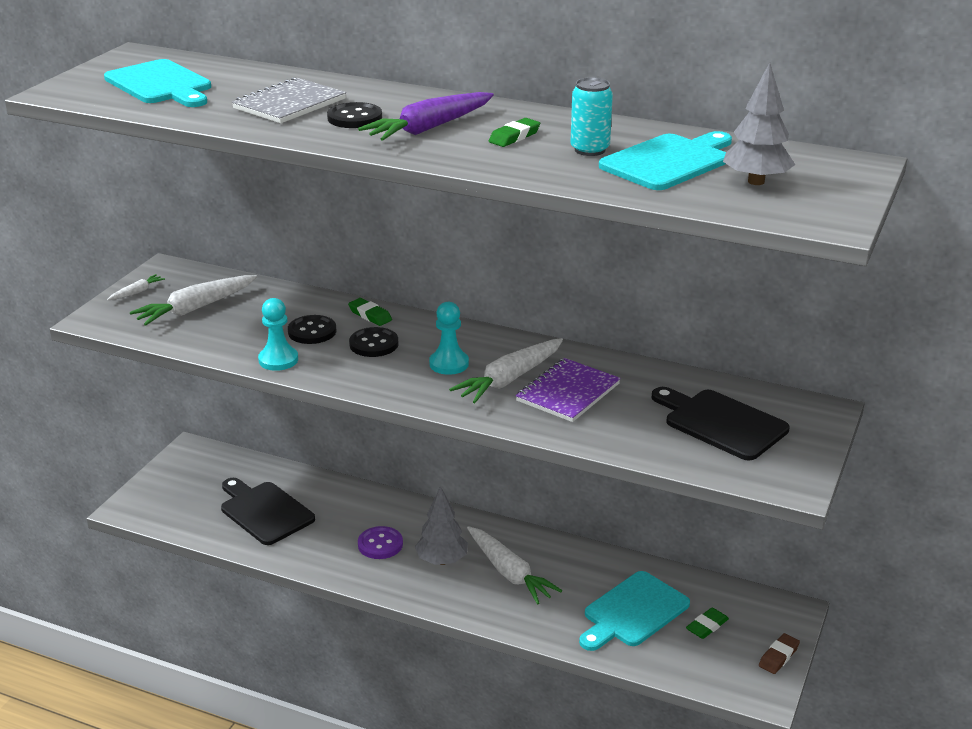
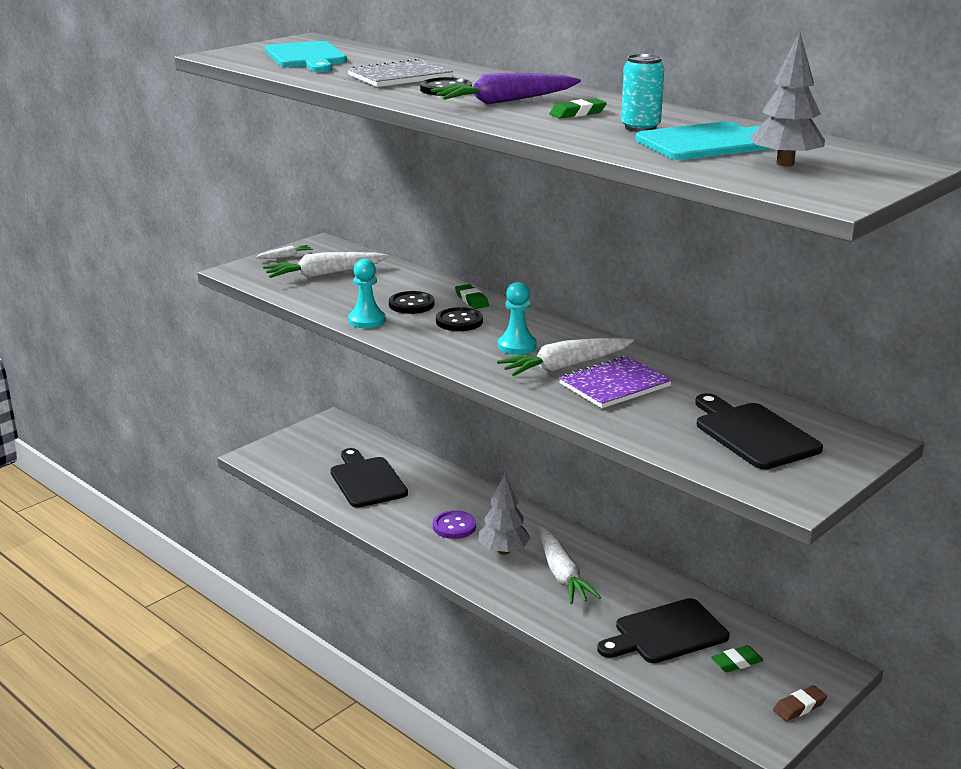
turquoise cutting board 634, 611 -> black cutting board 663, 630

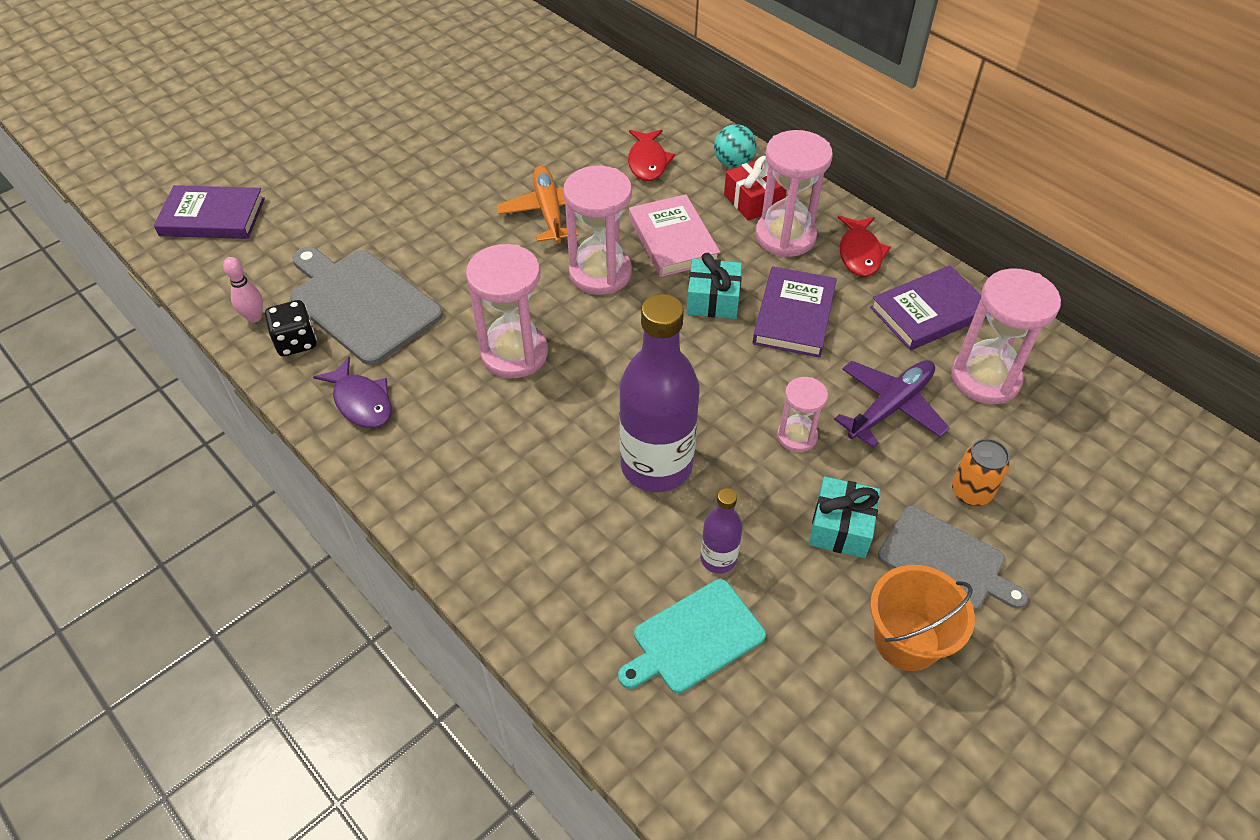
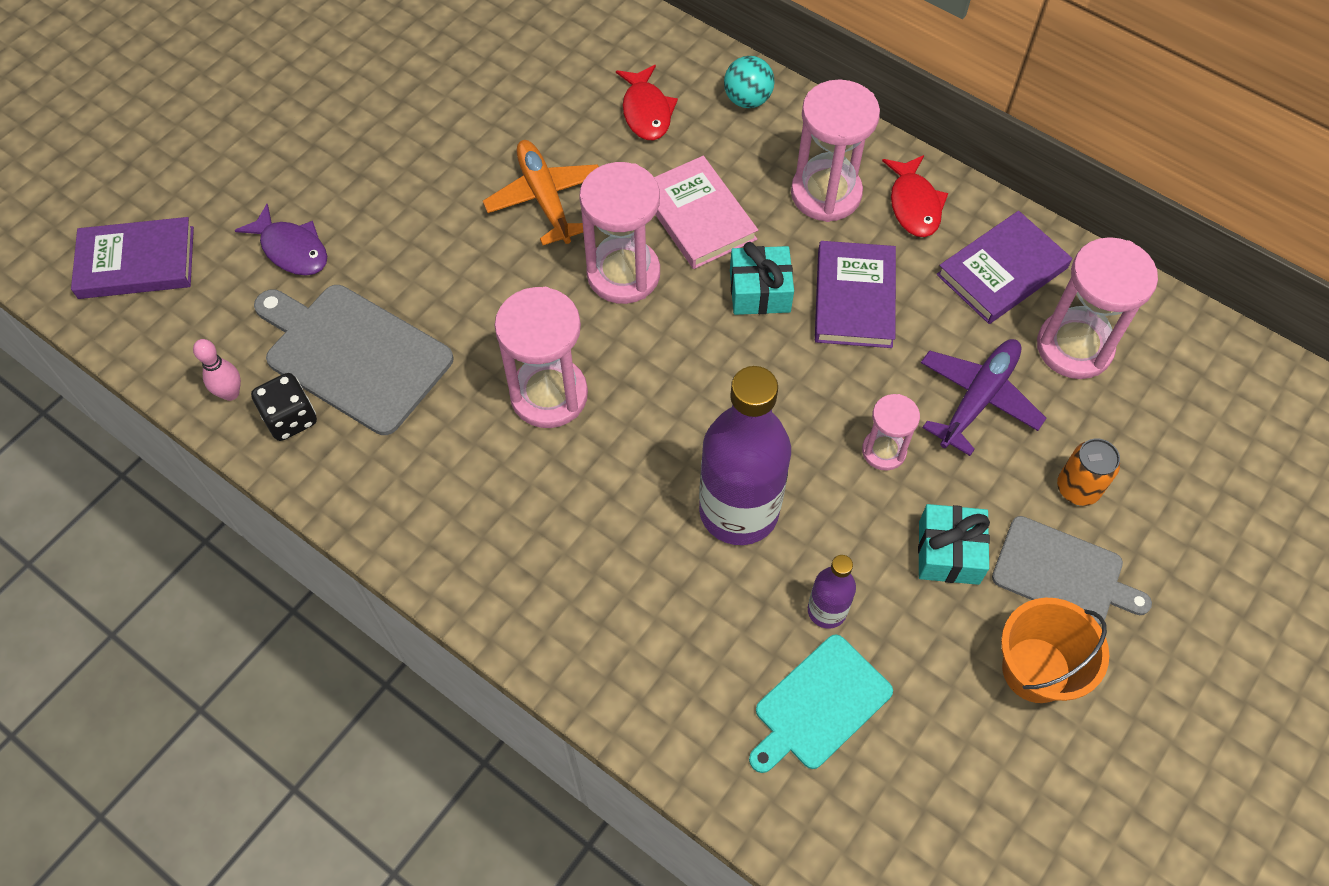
red gift 755, 188 -> none
purple fish 352, 392 -> purple fish 281, 240, shifted

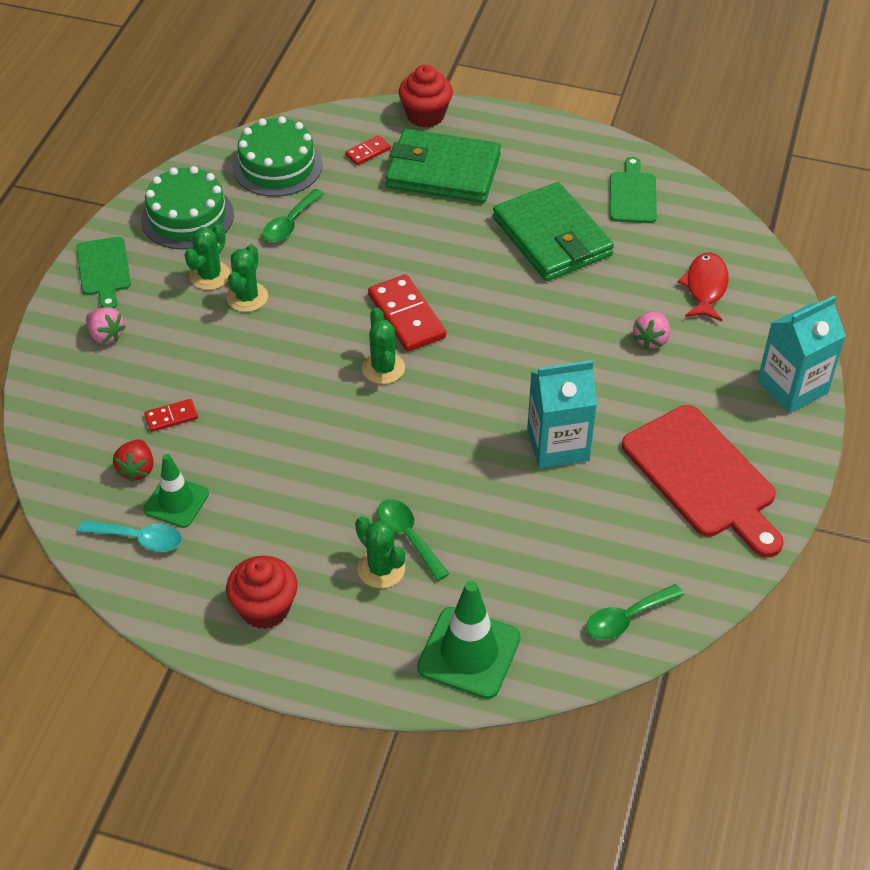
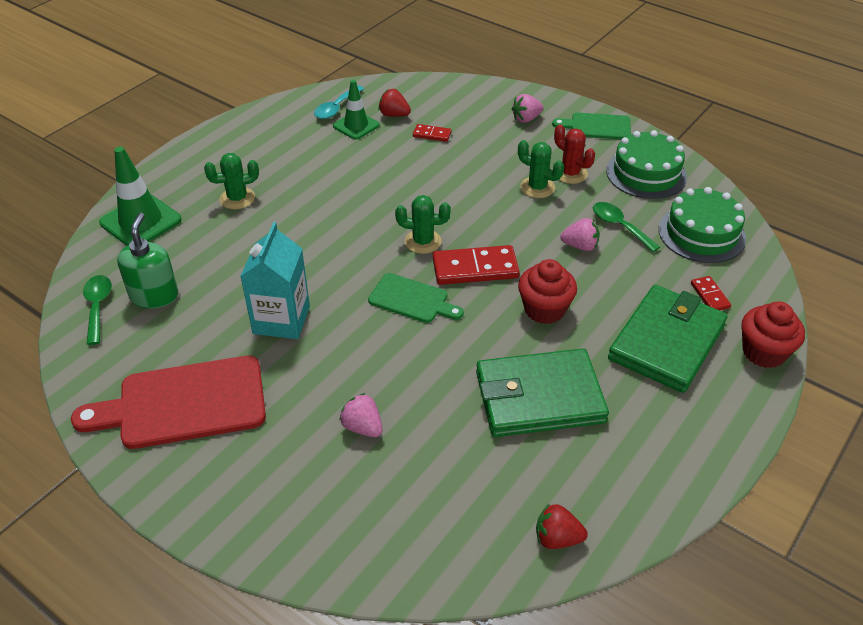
green cutting board 633, 190 -> green cutting board 416, 298, shifted
green cactus 208, 257 -> red cactus 574, 154
red fish 703, 286 -> none
turquoise carton 801, 354 -> none
red domino 171, 415 -> red domino 432, 133, 75 degrees counterclockwise
green spoon 413, 540 -> none
red cupcake 262, 592 -> red cupcake 547, 291, shifted
none -> green soap dispenser 148, 261
none -> pink strawberry 580, 234
none -> red strawberry 562, 526

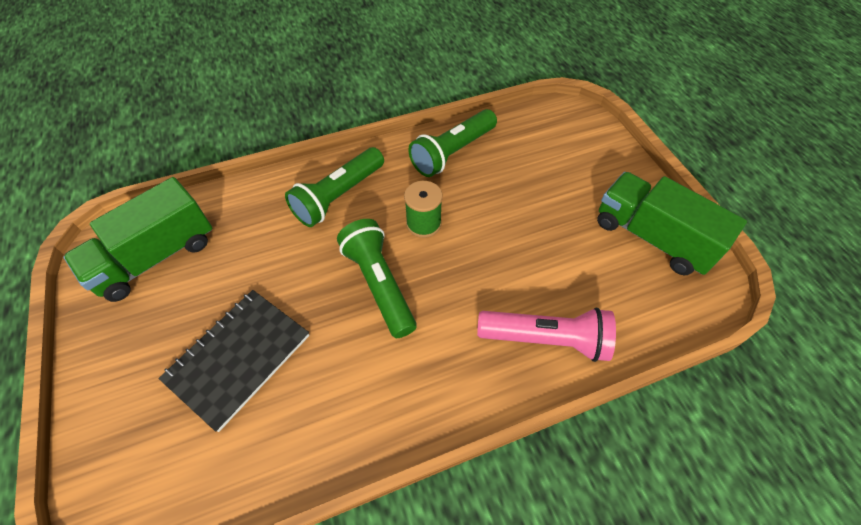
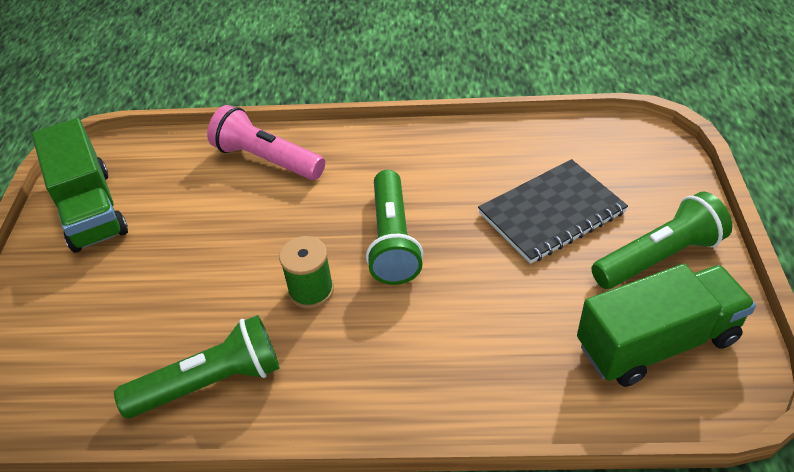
green flashlight 334, 187 -> green flashlight 661, 240, shifted

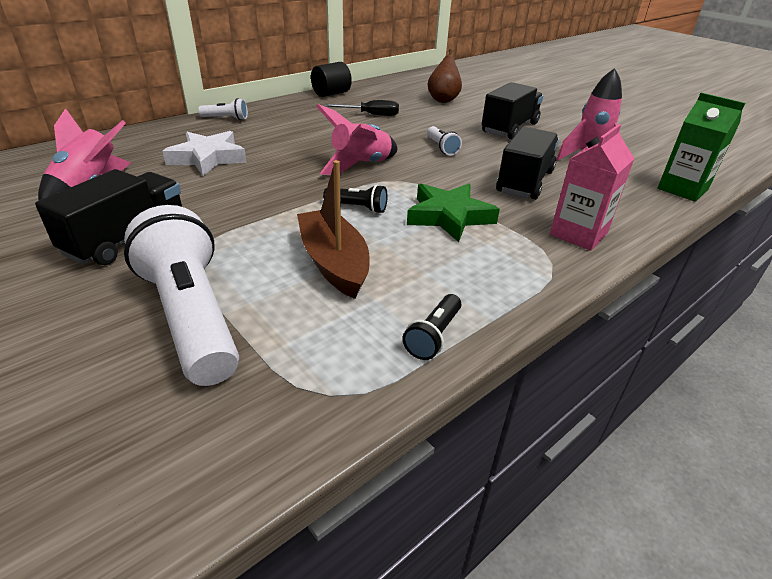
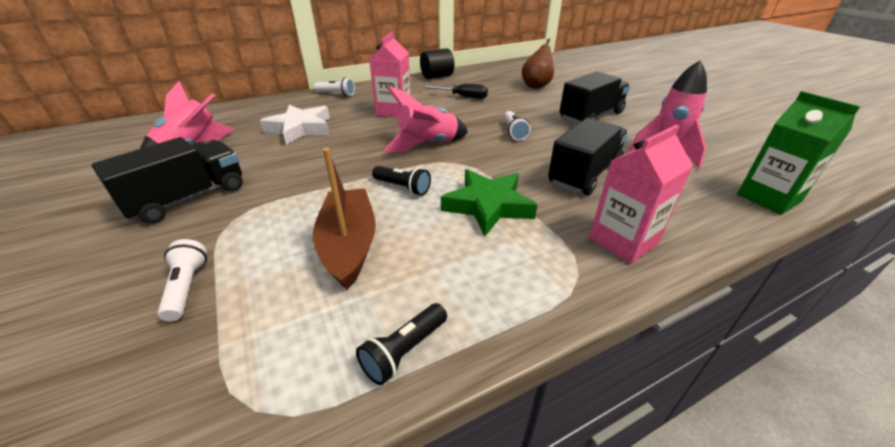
white flashlight 181, 295 -> white flashlight 182, 280, x0.44
none -> pink carton 390, 75

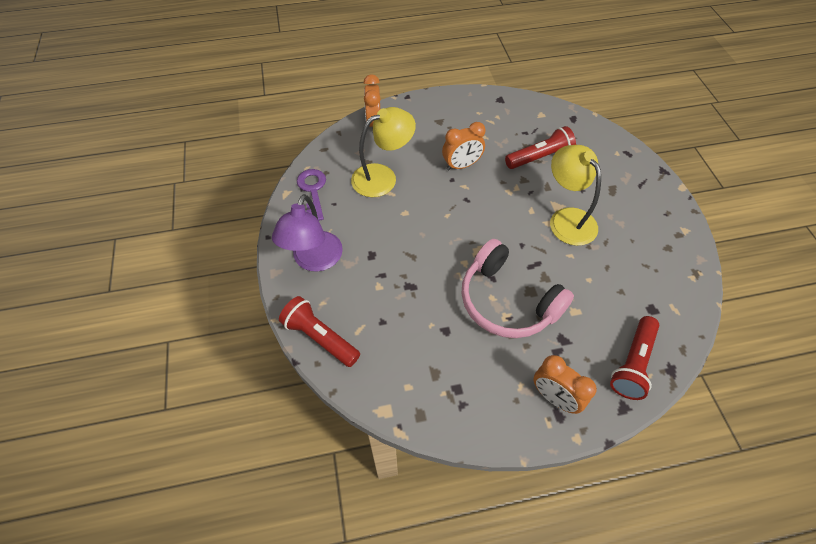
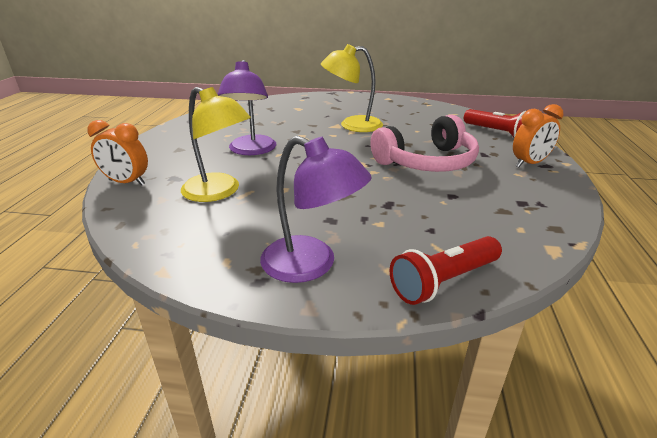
yellow lamp 383, 152 -> yellow lamp 216, 144, 135 degrees clockwise
orange clock 463, 146 -> purple lamp 246, 107
red flashlight 540, 147 -> none
purple key 311, 195 -> none

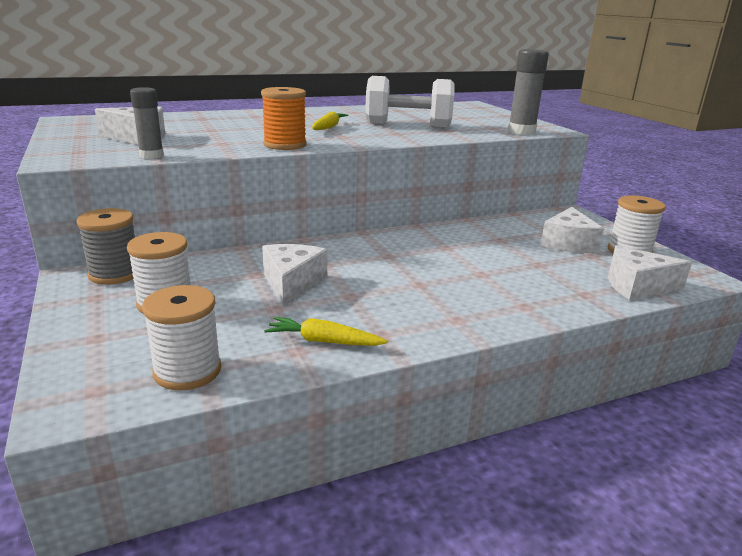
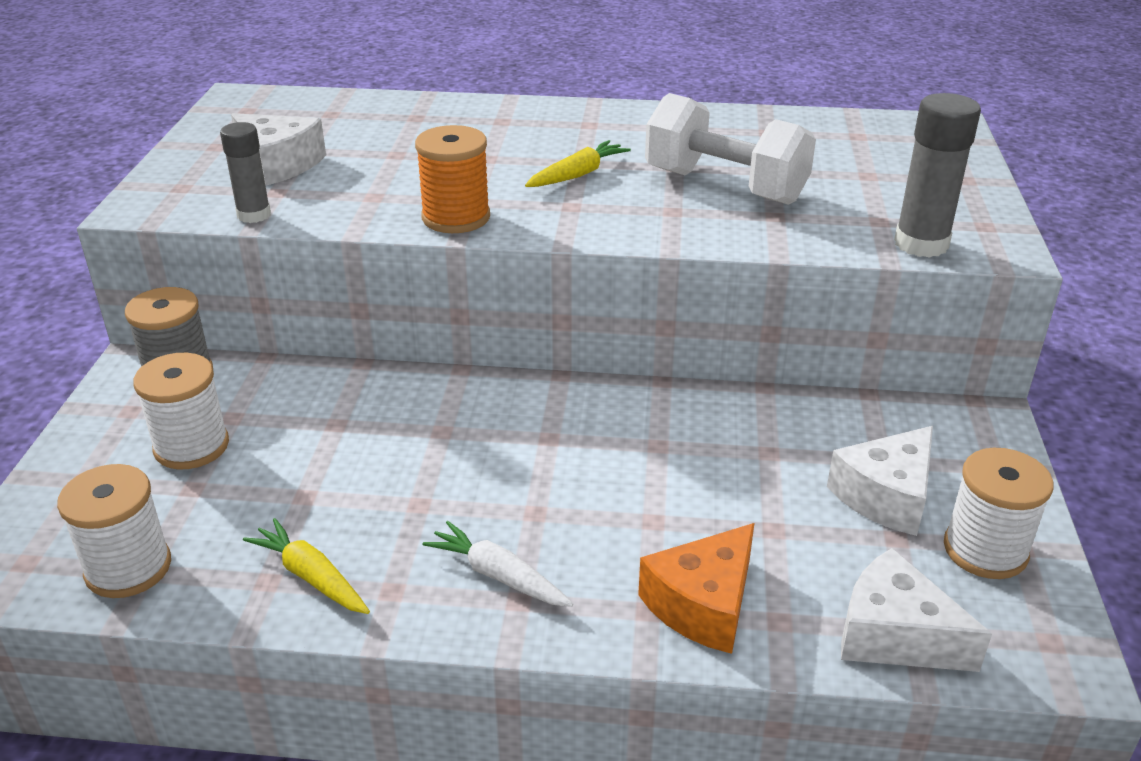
white cheese 294, 275 -> none
none -> white carrot 497, 564
none -> orange cheese 696, 588

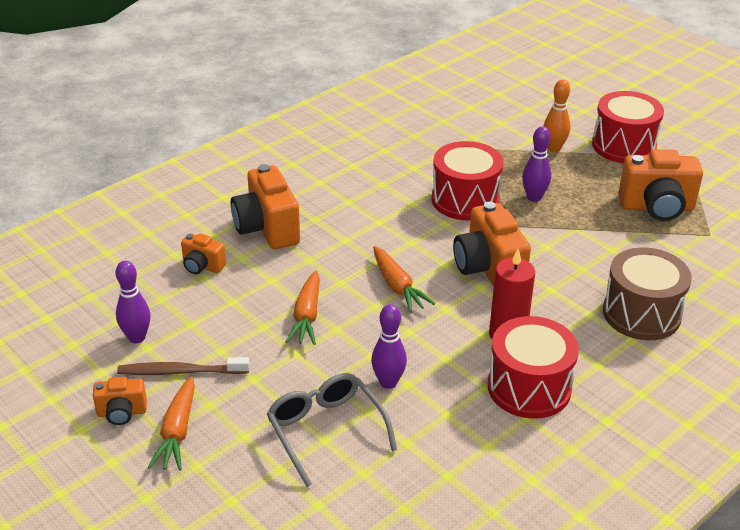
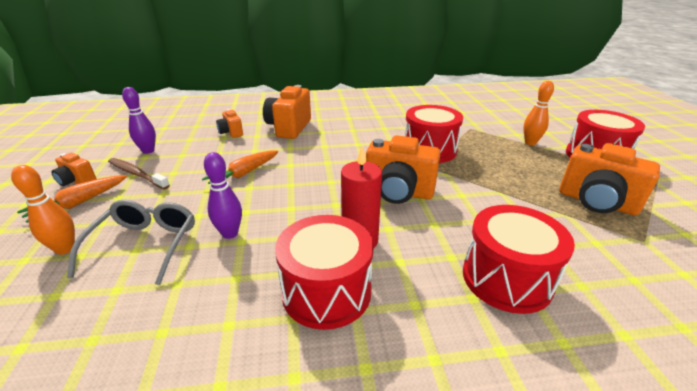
purple bowling pin 536, 164 -> none
orange camera 492, 244 -> orange camera 403, 169, 90 degrees counterclockwise
orange carrot 404, 279 -> none
brown drum 647, 293 -> red drum 519, 259
none -> orange bowling pin 43, 210

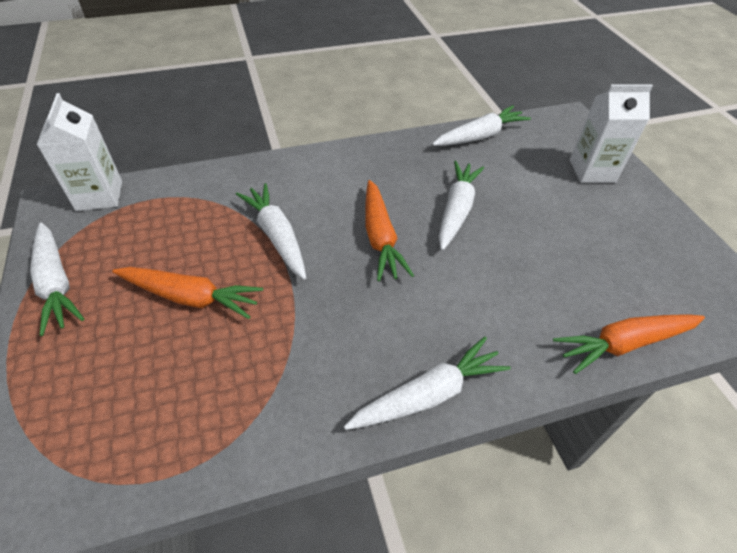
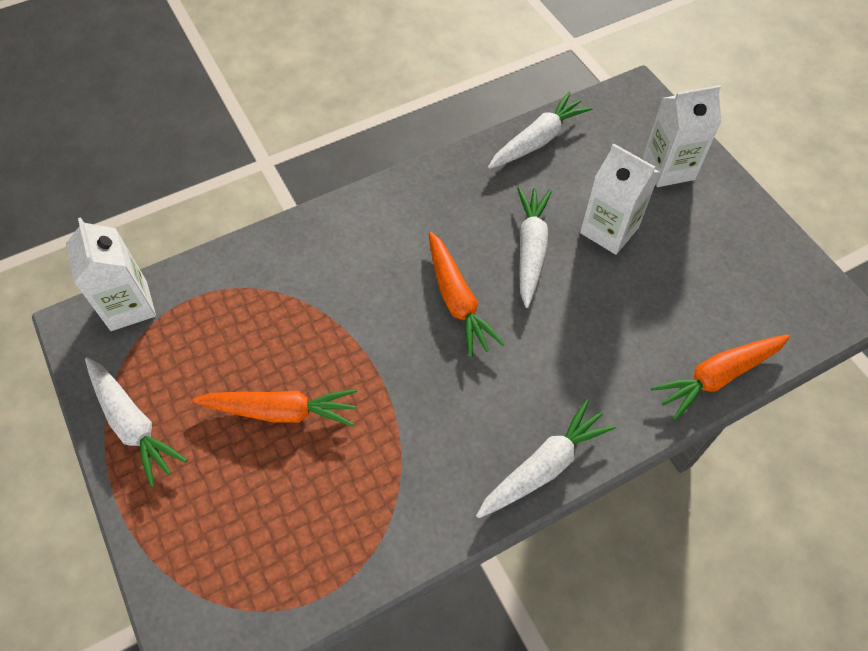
white carrot 271, 231 -> none
none -> white carton 620, 199

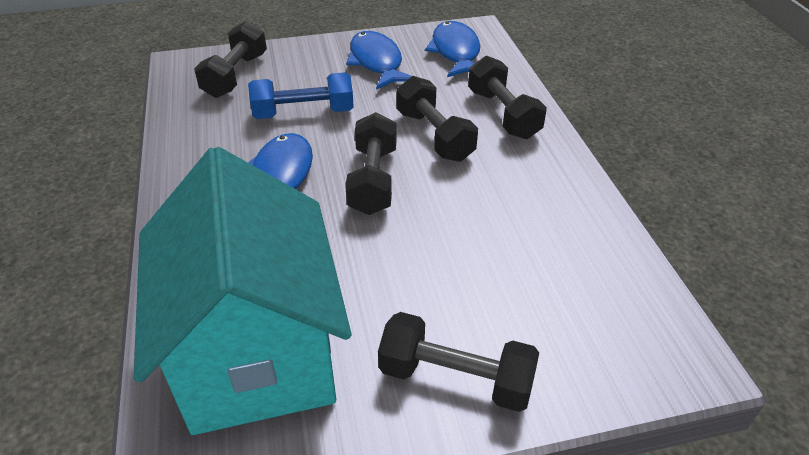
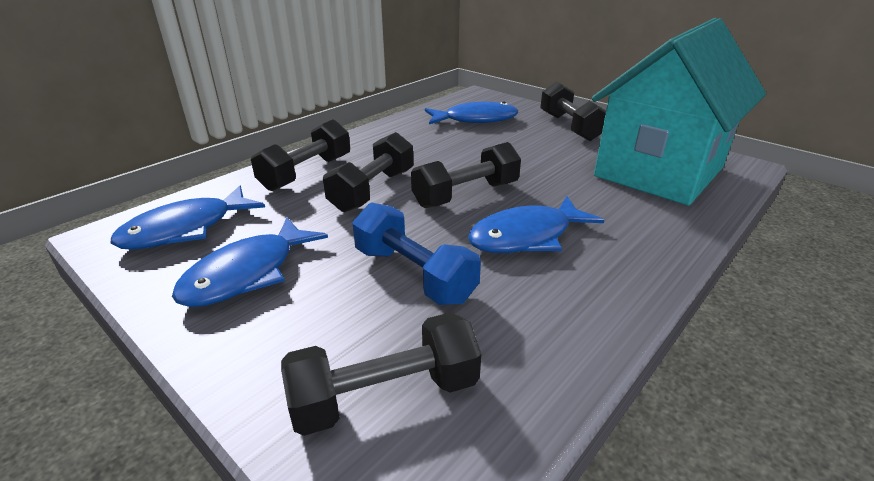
none -> blue fish 471, 113

